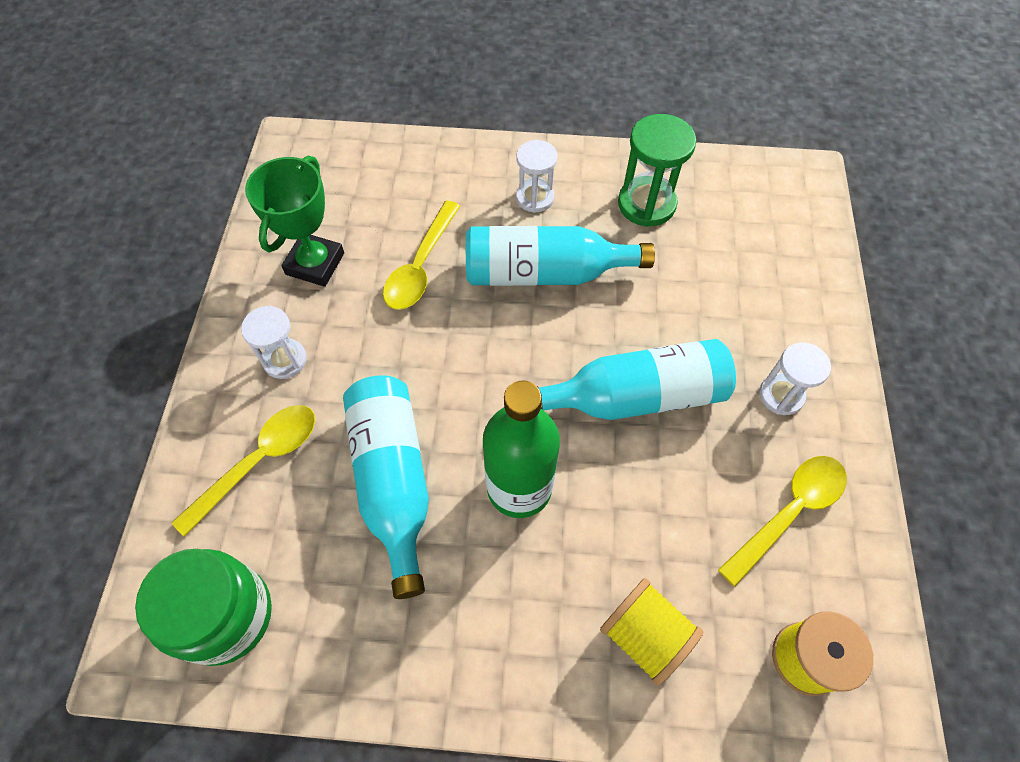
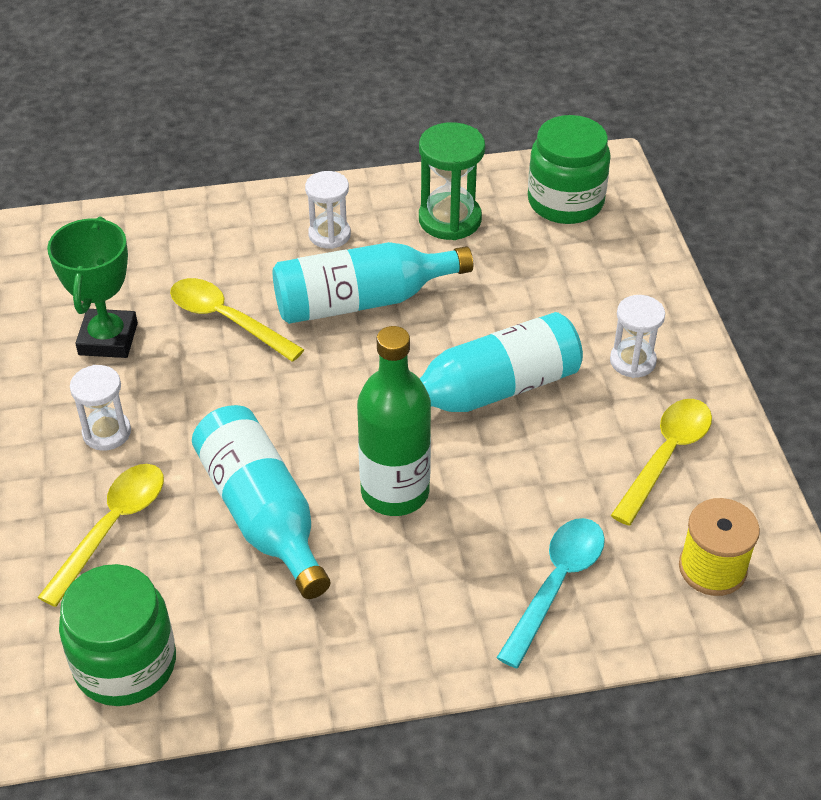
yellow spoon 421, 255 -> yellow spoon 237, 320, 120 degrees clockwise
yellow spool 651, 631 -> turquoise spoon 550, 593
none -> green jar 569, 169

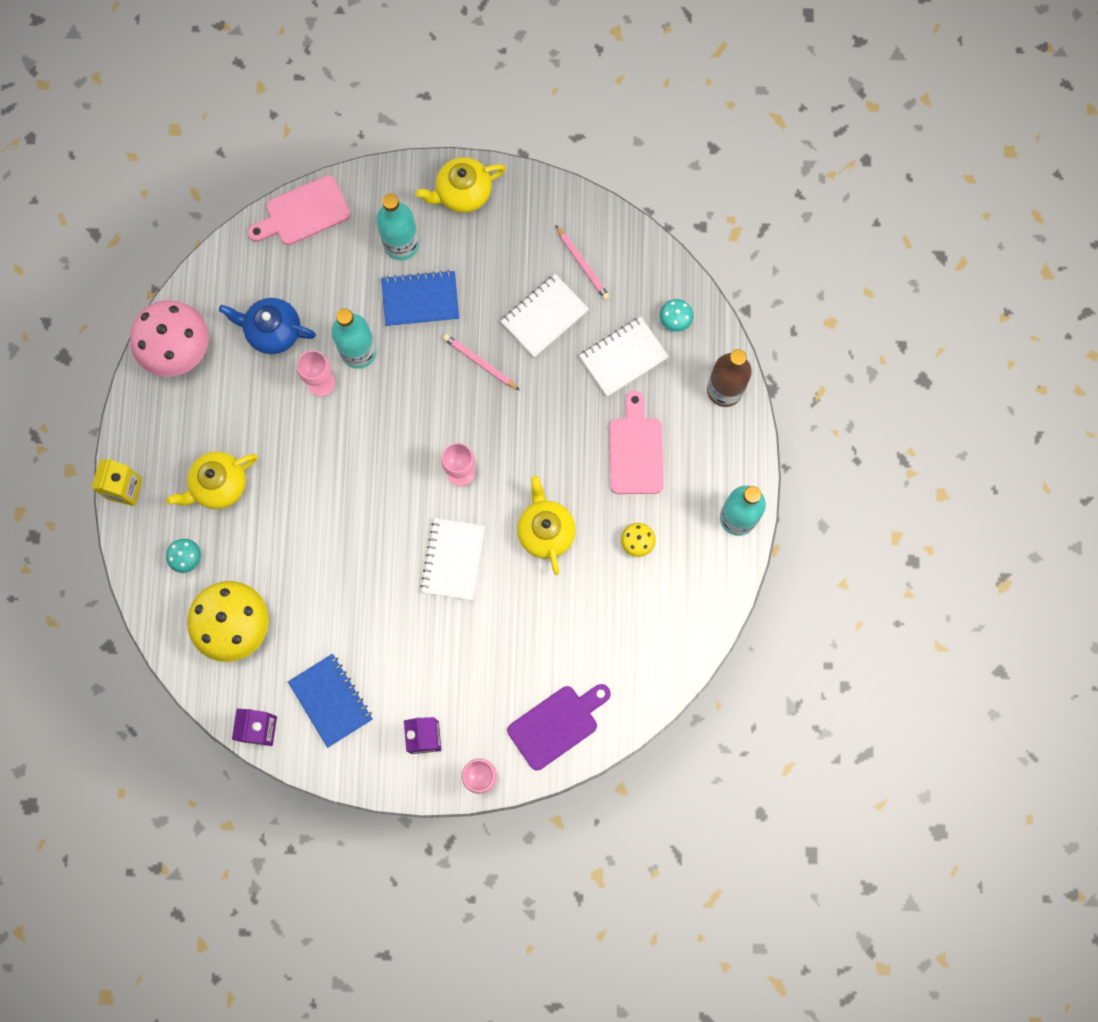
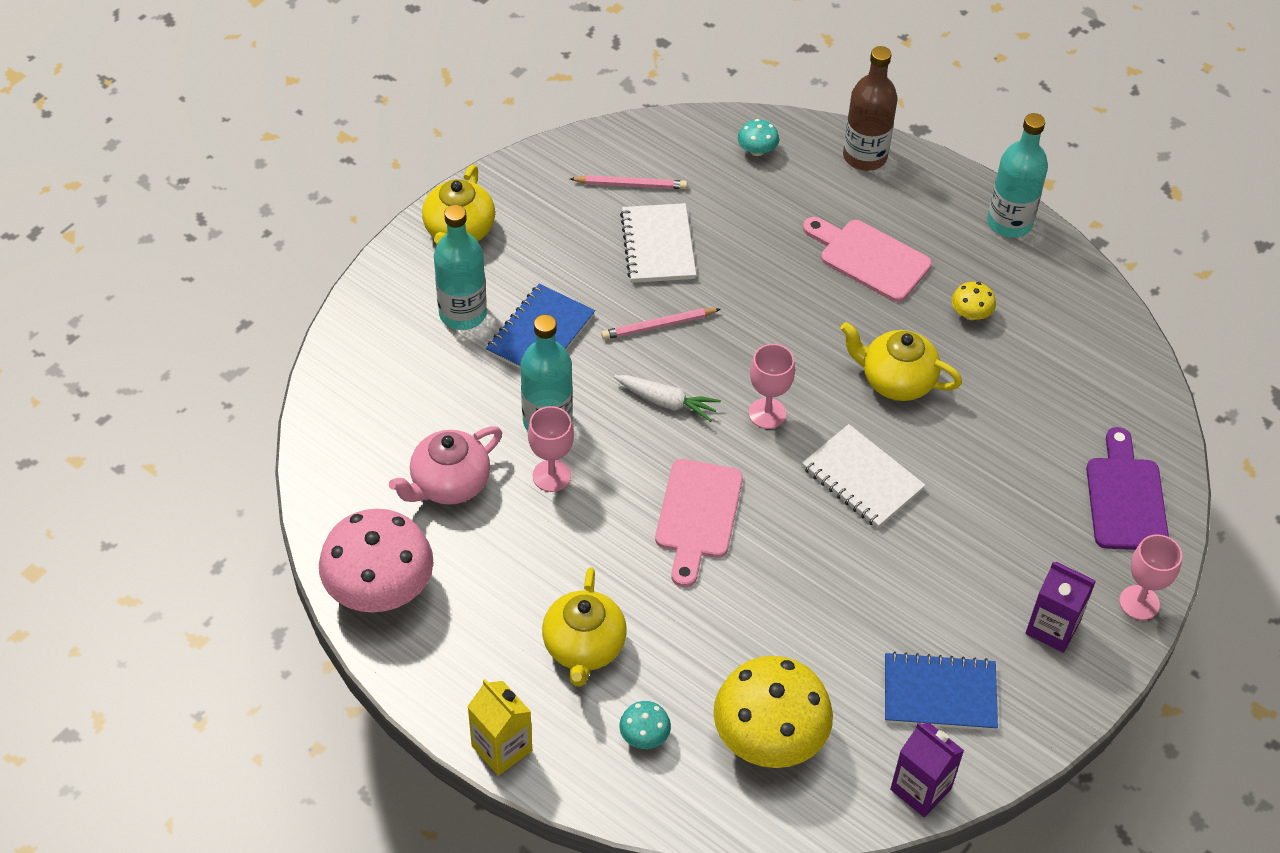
pink cutting board 299, 210 -> pink cutting board 699, 523, shifted
blue teapot 267, 326 -> pink teapot 445, 465
white notebook 624, 357 -> none
none -> white carrot 667, 398

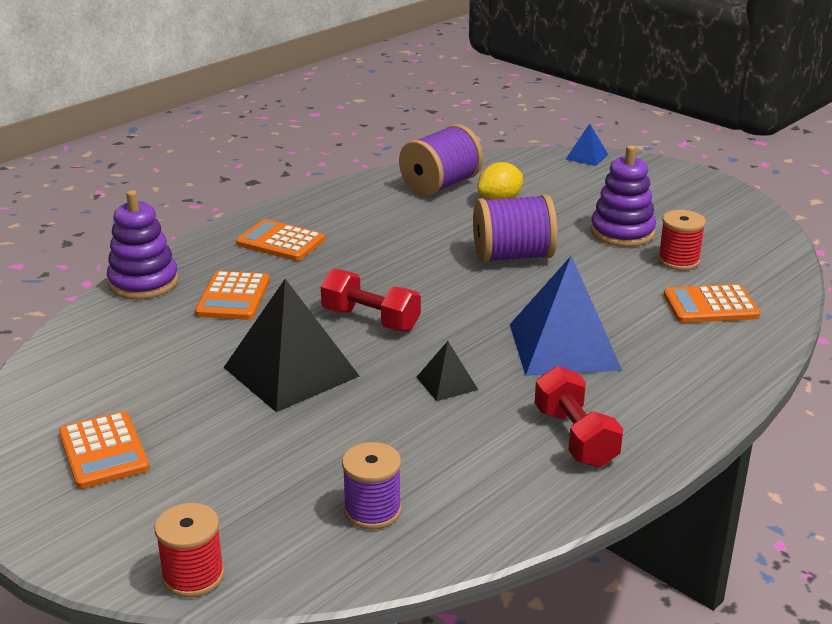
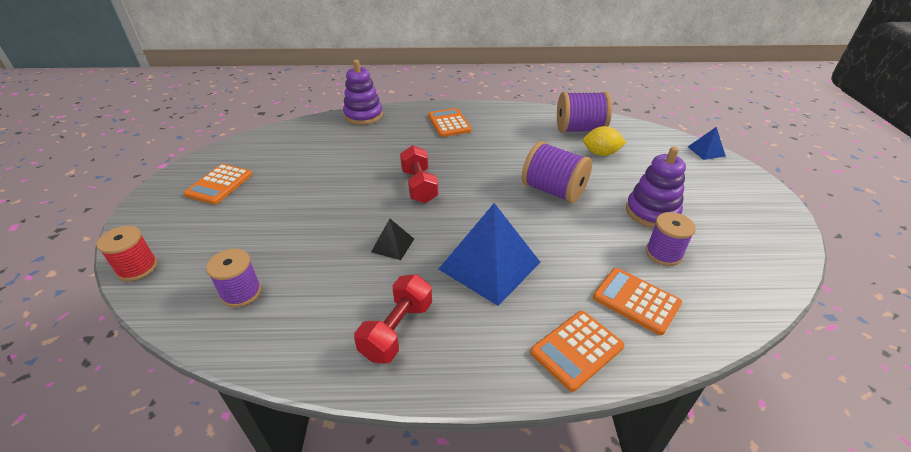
red spool 682, 240 -> purple spool 671, 239
orange calculator 232, 295 -> orange calculator 577, 351, shifted
black pyramid 292, 345 -> none

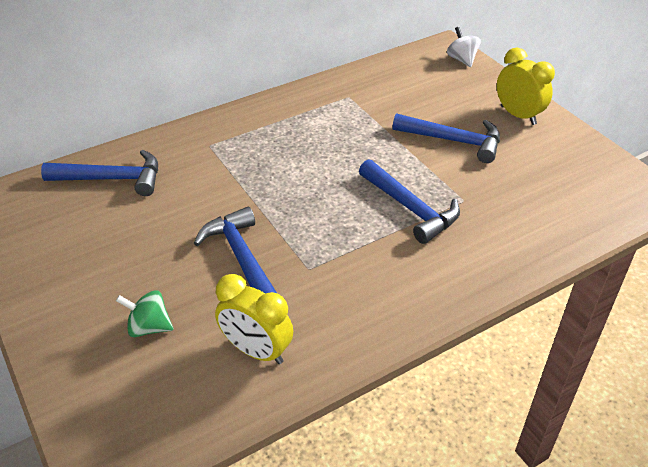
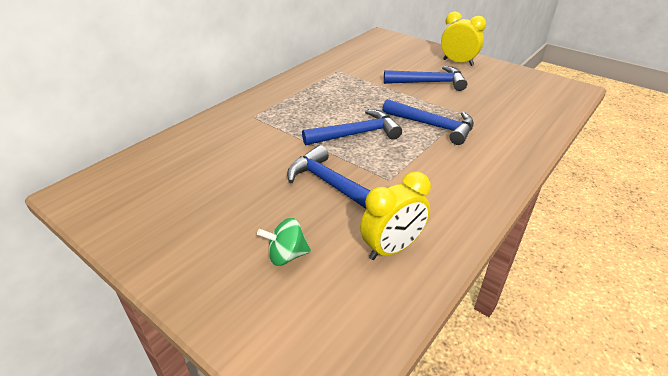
white spinning top 464, 47 -> none
blue hammer 99, 173 -> blue hammer 352, 127, shifted
yellow clock 254, 319 -> yellow clock 395, 215, 45 degrees counterclockwise

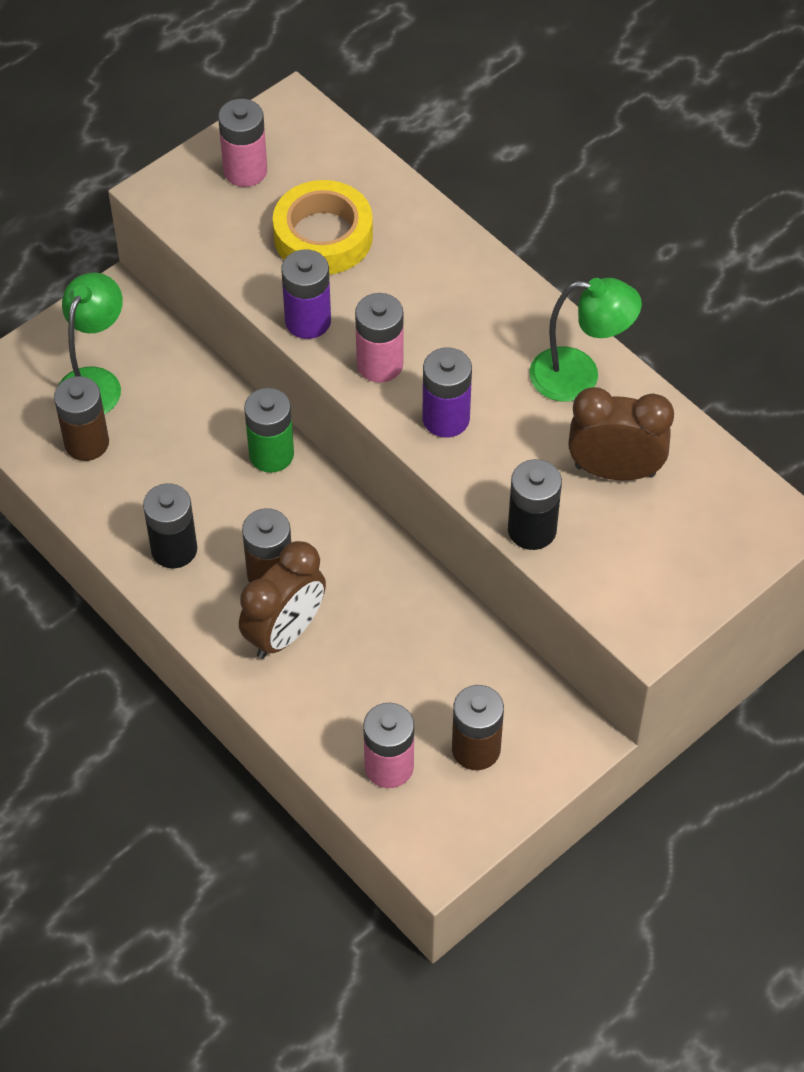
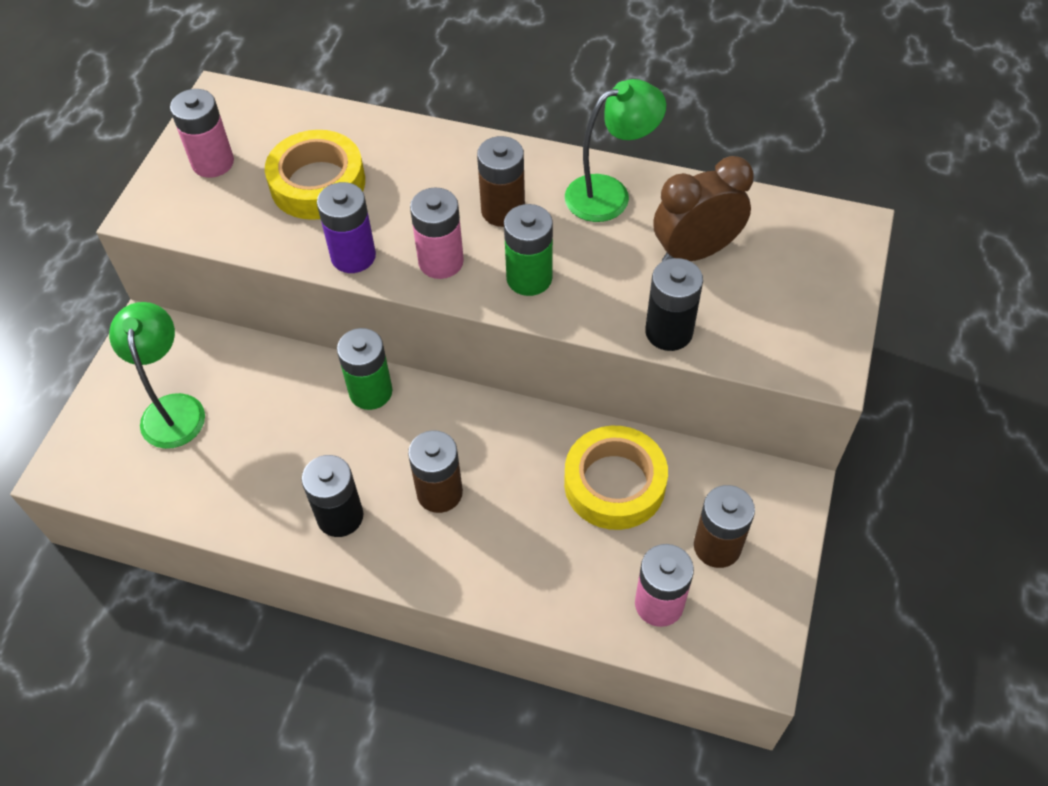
purple battery 447, 392 -> green battery 528, 250
brown battery 81, 418 -> brown battery 501, 181, shifted
brown clock 282, 600 -> none
none -> yellow tape 616, 478

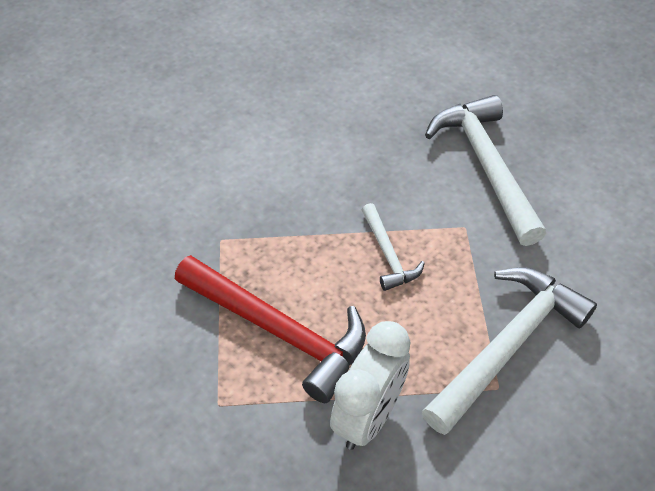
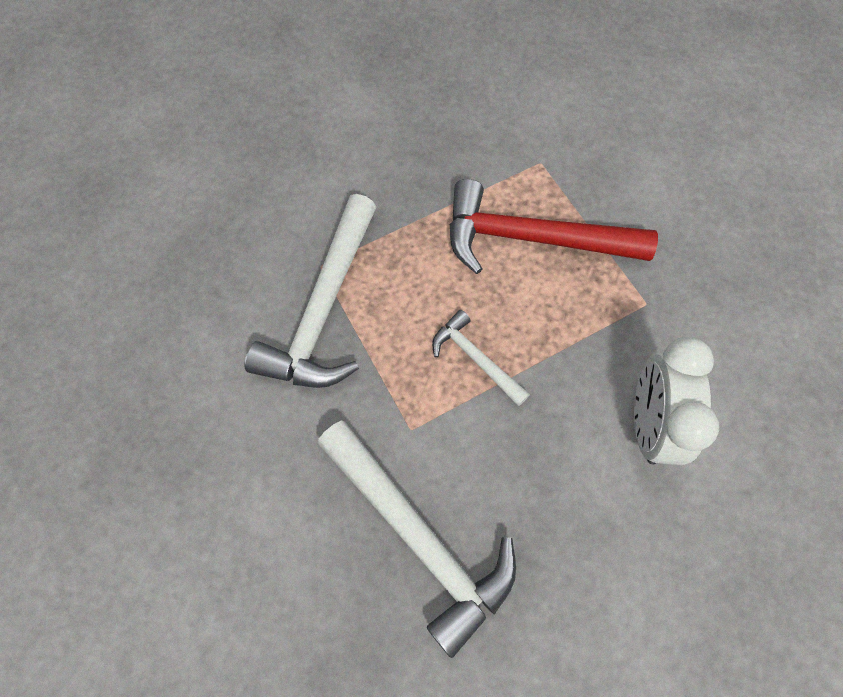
white clock 370, 385 -> white clock 676, 401, shifted

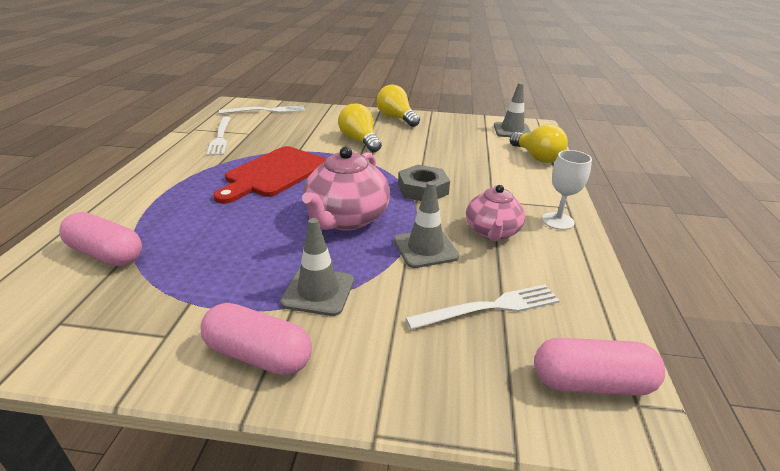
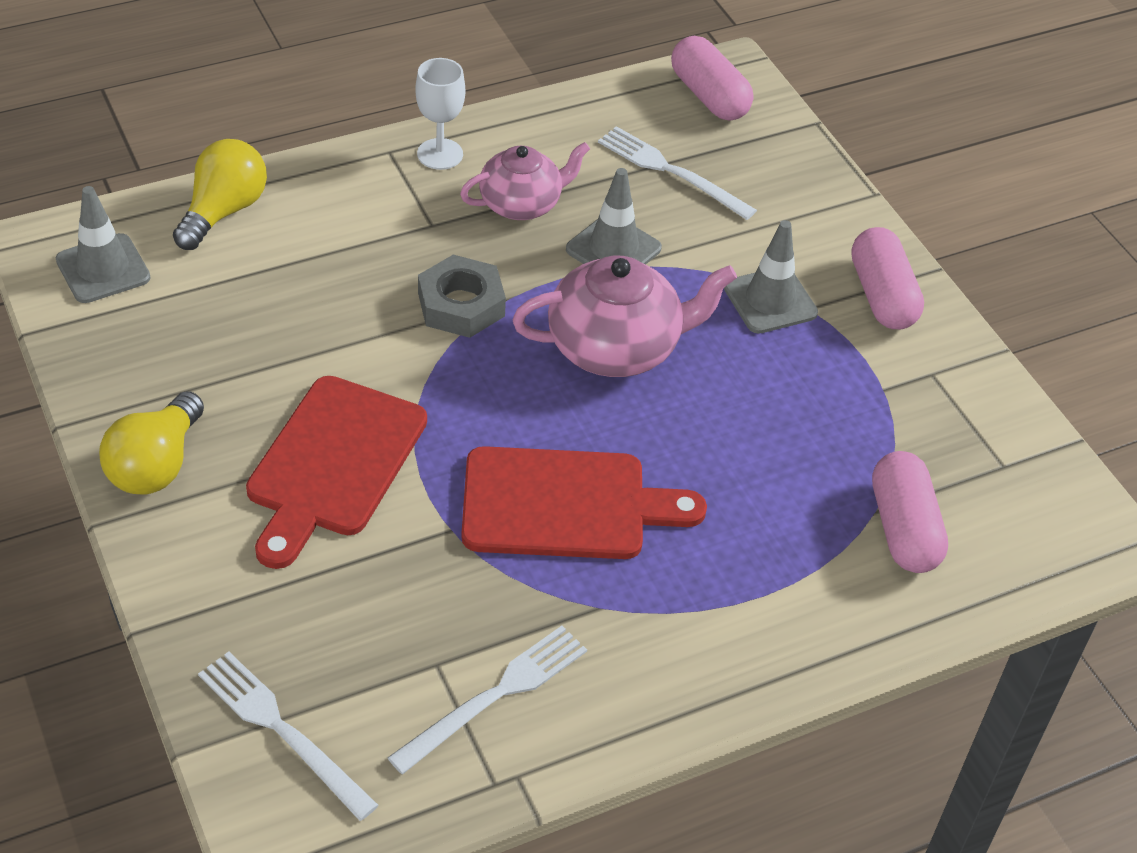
yellow light bulb 360, 127 -> red cutting board 336, 472

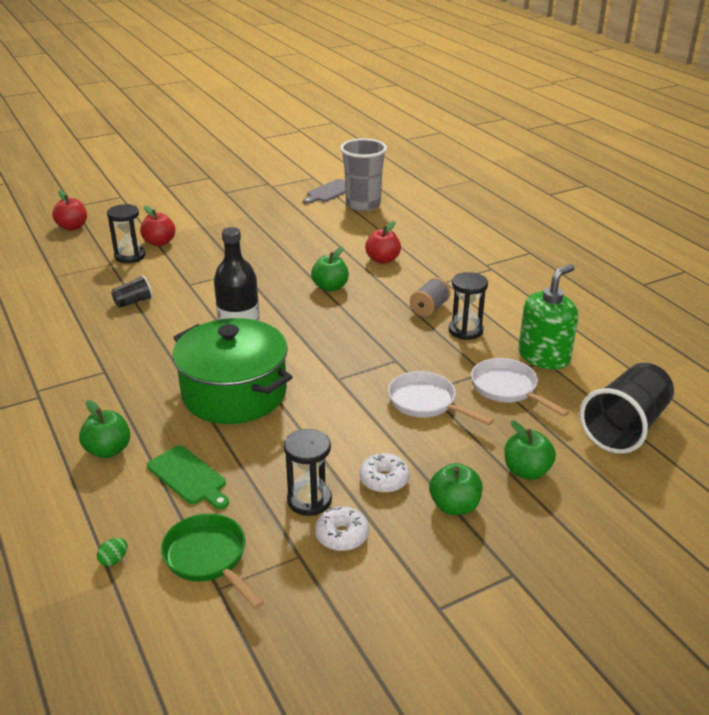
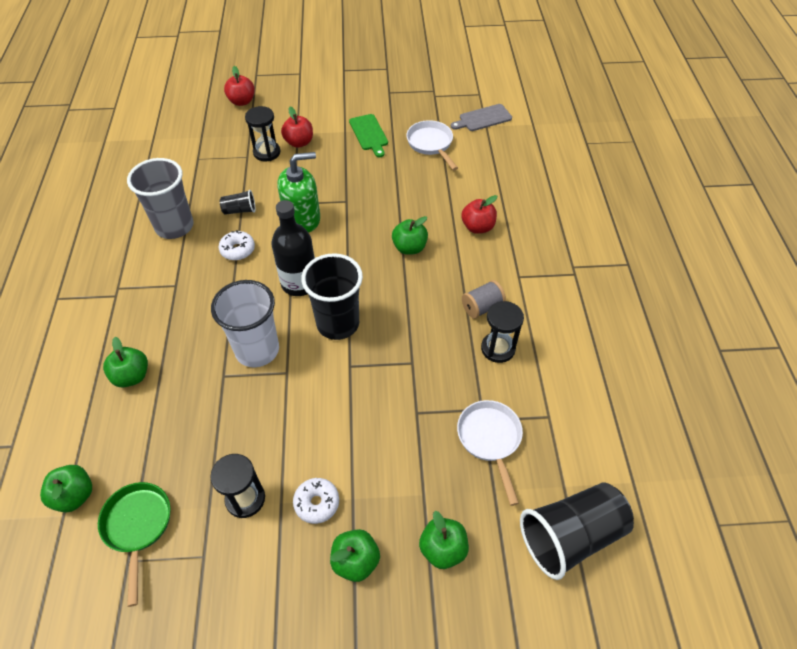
grey cup 363, 174 -> grey cup 160, 198, shifted
green soap dispenser 548, 317 -> green soap dispenser 298, 192, shifted
green pot 232, 371 -> white cup 245, 323
white pan 441, 398 -> white pan 432, 145, shifted
green cutting board 188, 477 -> green cutting board 368, 135, shifted
white donut 342, 528 -> white donut 237, 245, shifted
green egg 112, 552 -> green apple 66, 489
none -> black cup 332, 296

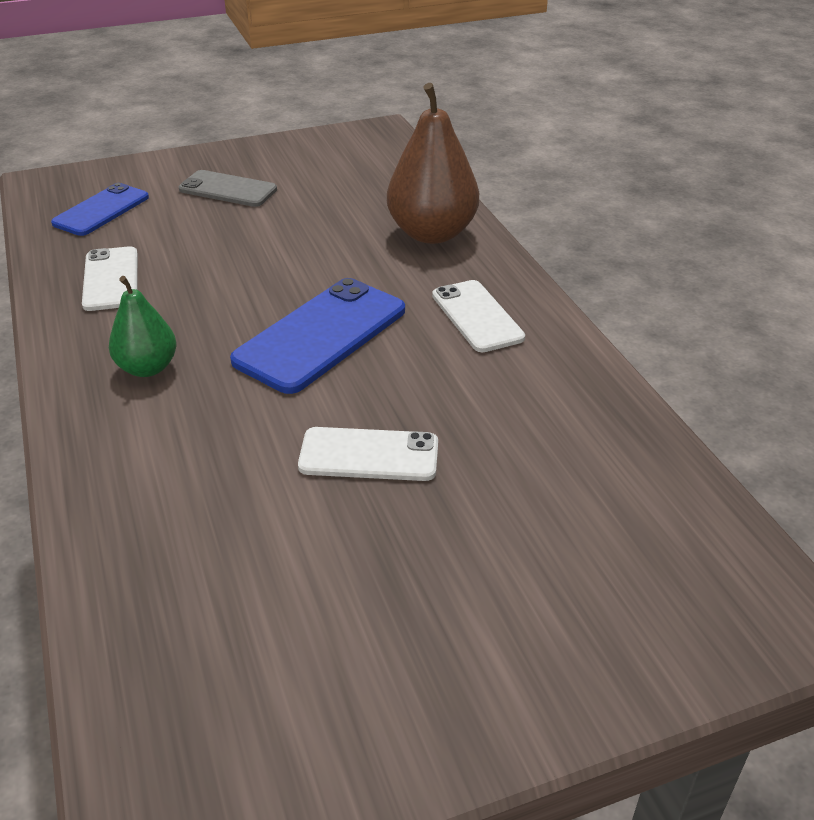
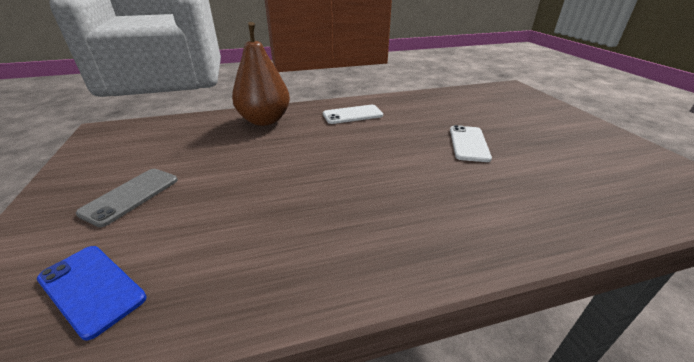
white phone 110, 278 -> none
green pear 142, 326 -> none
blue phone 317, 336 -> none

